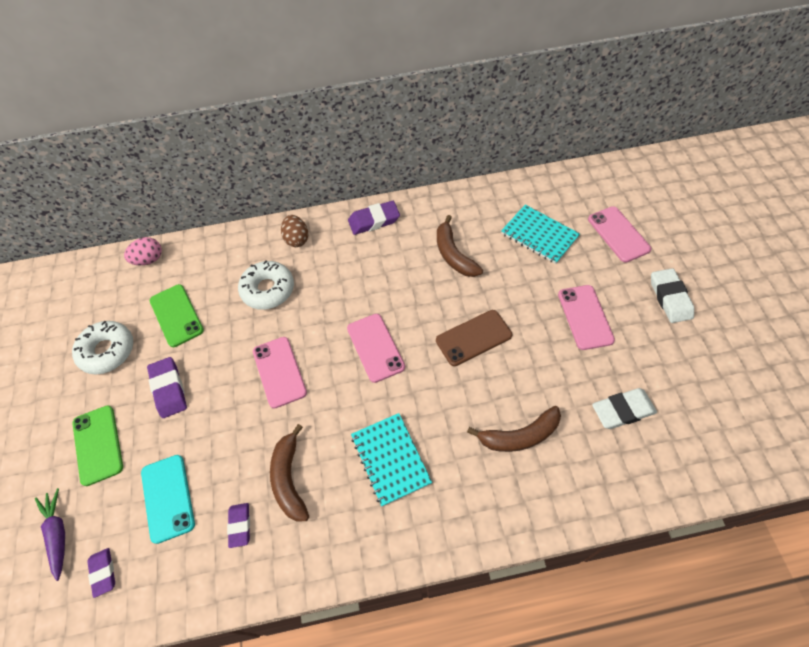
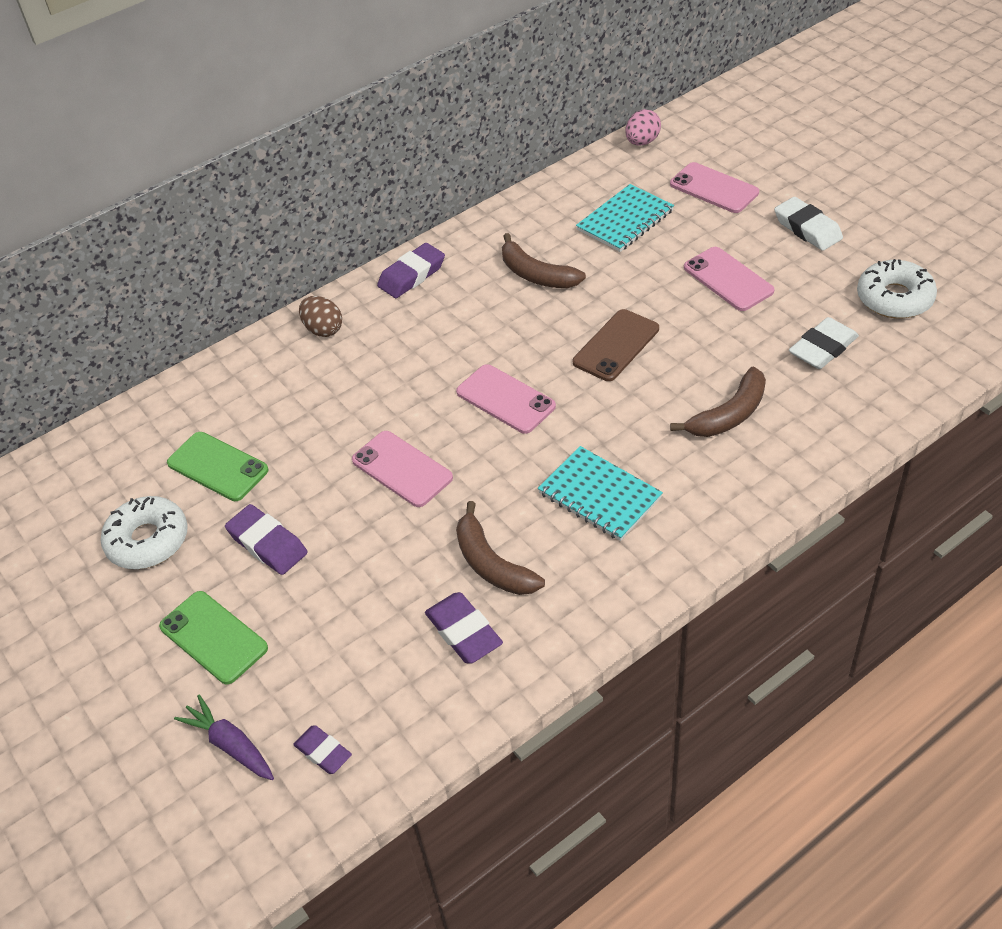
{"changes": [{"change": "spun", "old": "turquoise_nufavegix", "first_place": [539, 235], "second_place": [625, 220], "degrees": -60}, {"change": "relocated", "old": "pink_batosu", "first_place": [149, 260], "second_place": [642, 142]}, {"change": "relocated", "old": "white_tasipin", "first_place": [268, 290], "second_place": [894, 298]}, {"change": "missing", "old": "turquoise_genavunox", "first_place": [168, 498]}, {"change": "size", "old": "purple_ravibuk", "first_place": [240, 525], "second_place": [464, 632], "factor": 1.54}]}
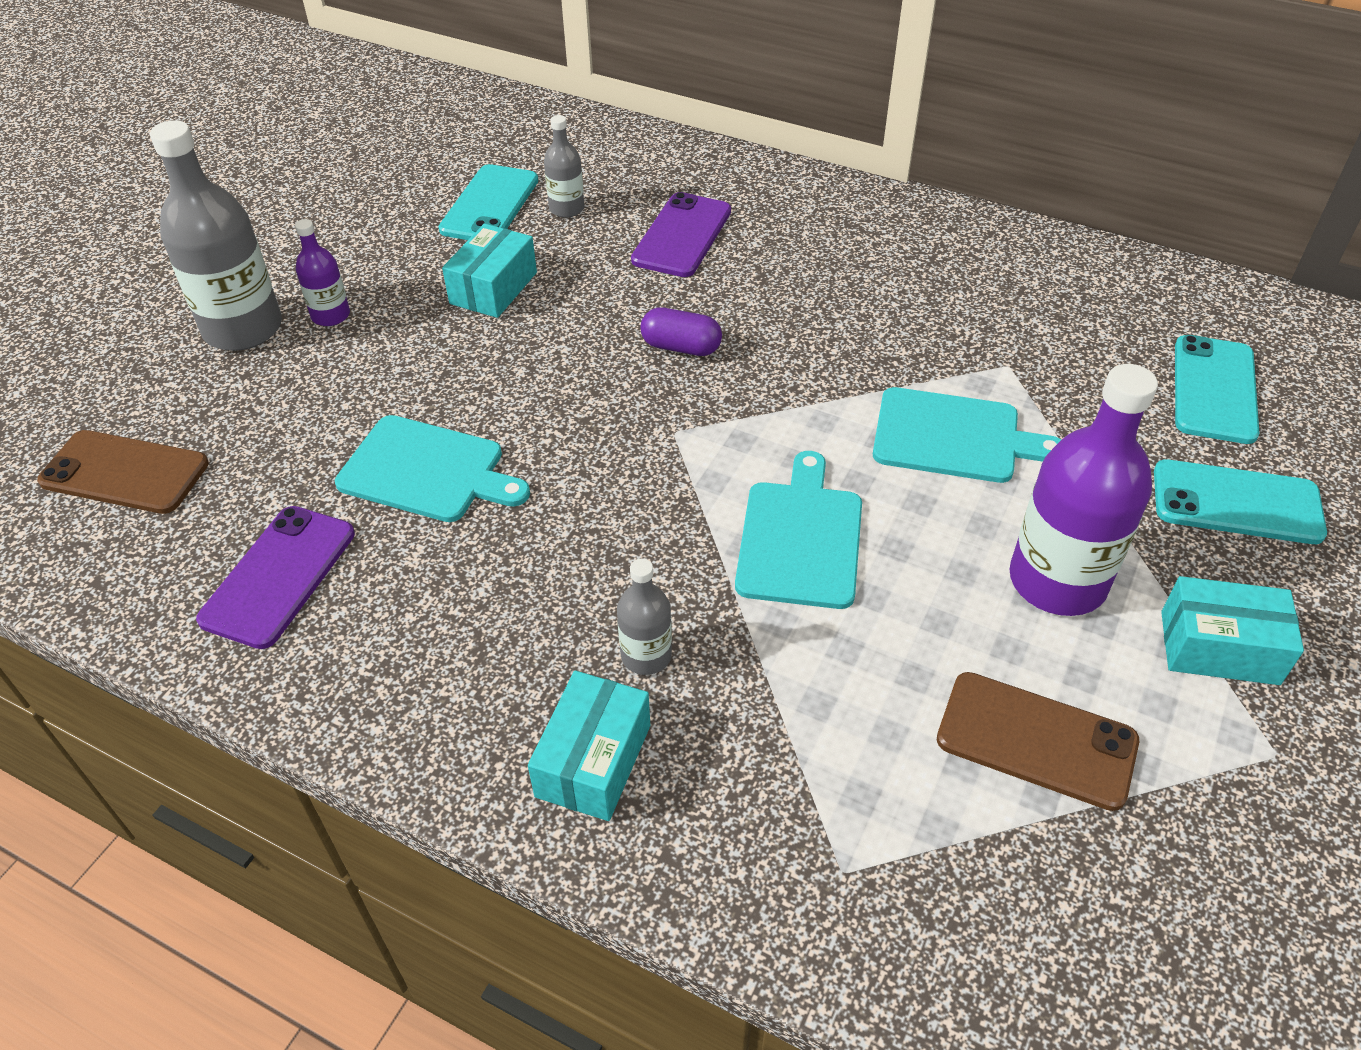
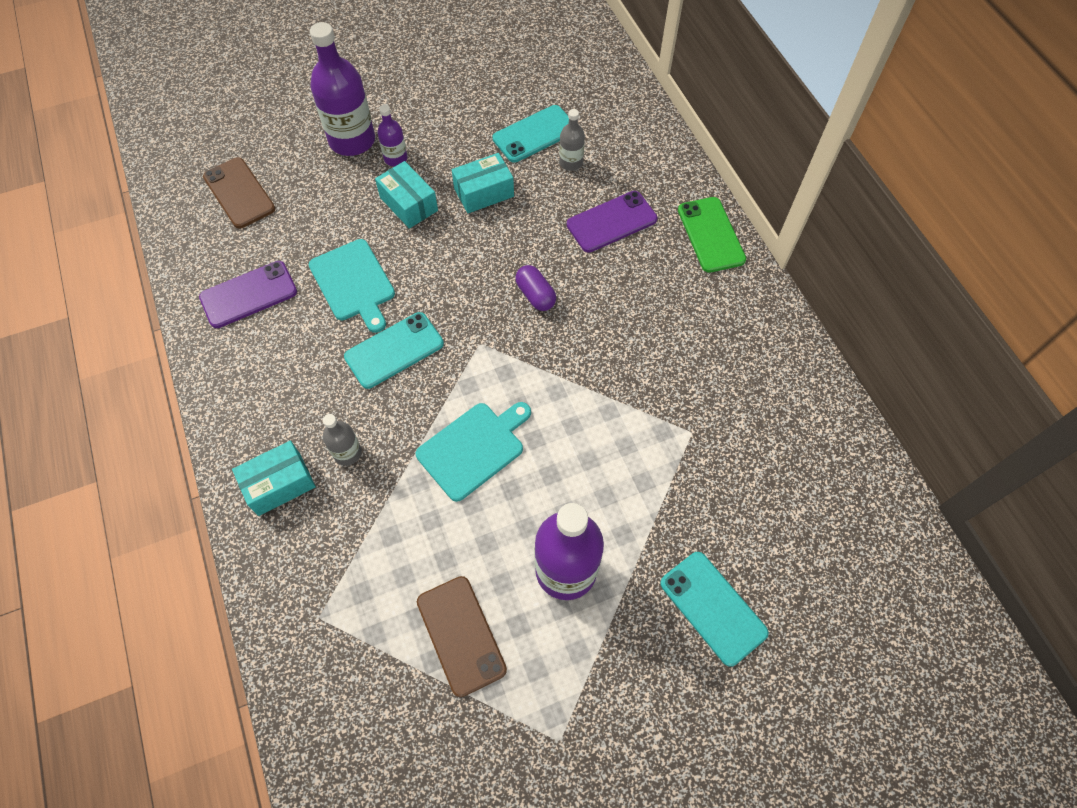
{"changes": [{"change": "colour", "old": "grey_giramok", "new": "purple_giramok", "first_place": [243, 328], "second_place": [352, 140]}, {"change": "relocated", "old": "turquoise_genavunox", "first_place": [1214, 389], "second_place": [394, 350]}, {"change": "missing", "old": "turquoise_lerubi", "first_place": [954, 437]}, {"change": "relocated", "old": "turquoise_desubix", "first_place": [1219, 647], "second_place": [409, 204]}, {"change": "appeared", "new": "green_genavunox", "second_place": [711, 235]}]}
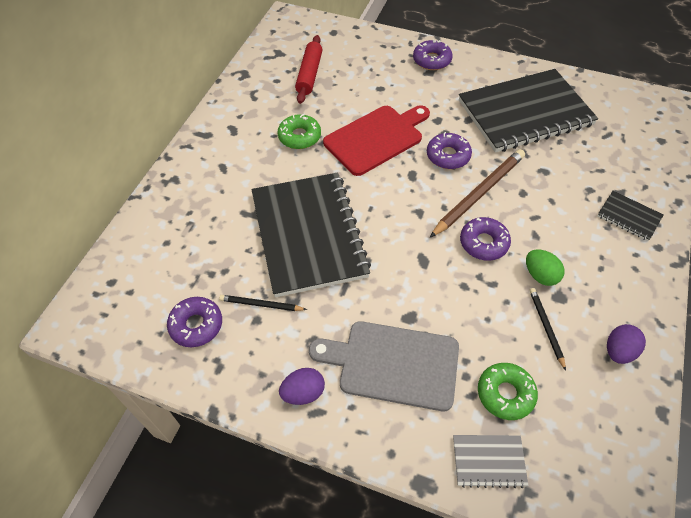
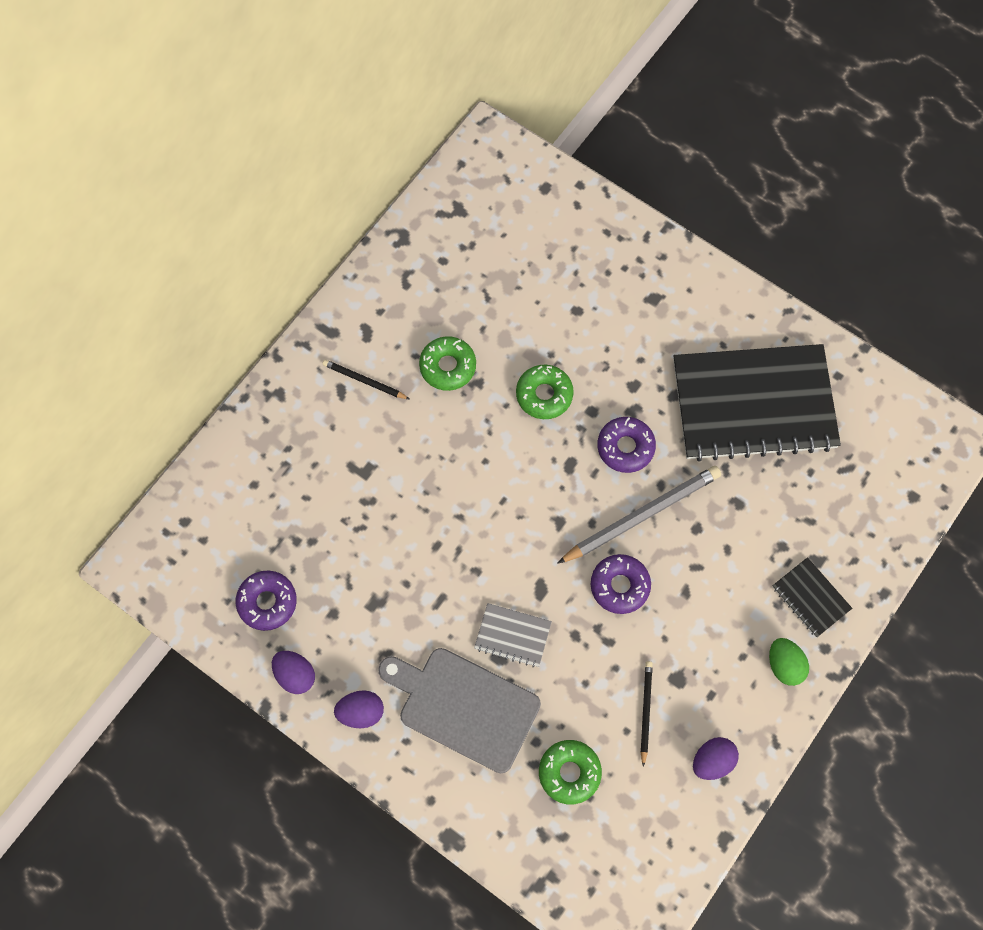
{"changes": [{"change": "missing", "old": "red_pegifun", "first_place": [309, 74]}, {"change": "missing", "old": "purple_tasipin", "first_place": [432, 60]}, {"change": "exchanged", "old": "red_lerubi", "new": "green_tasipin", "first_place": [376, 138], "second_place": [544, 395]}, {"change": "colour", "old": "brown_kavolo", "new": "grey_kavolo", "first_place": [478, 194], "second_place": [641, 515]}, {"change": "missing", "old": "black_nufavegix", "first_place": [308, 235]}, {"change": "relocated", "old": "green_batosu", "first_place": [540, 275], "second_place": [784, 665]}, {"change": "relocated", "old": "black_kavolo", "first_place": [261, 305], "second_place": [364, 381]}, {"change": "relocated", "old": "grey_nufavegix", "first_place": [488, 461], "second_place": [512, 635]}, {"change": "appeared", "new": "purple_batosu", "second_place": [295, 675]}]}
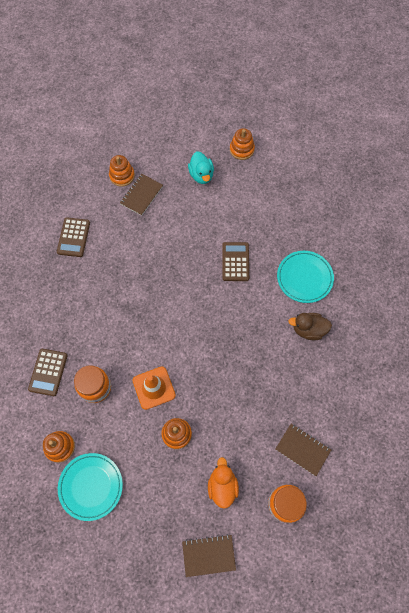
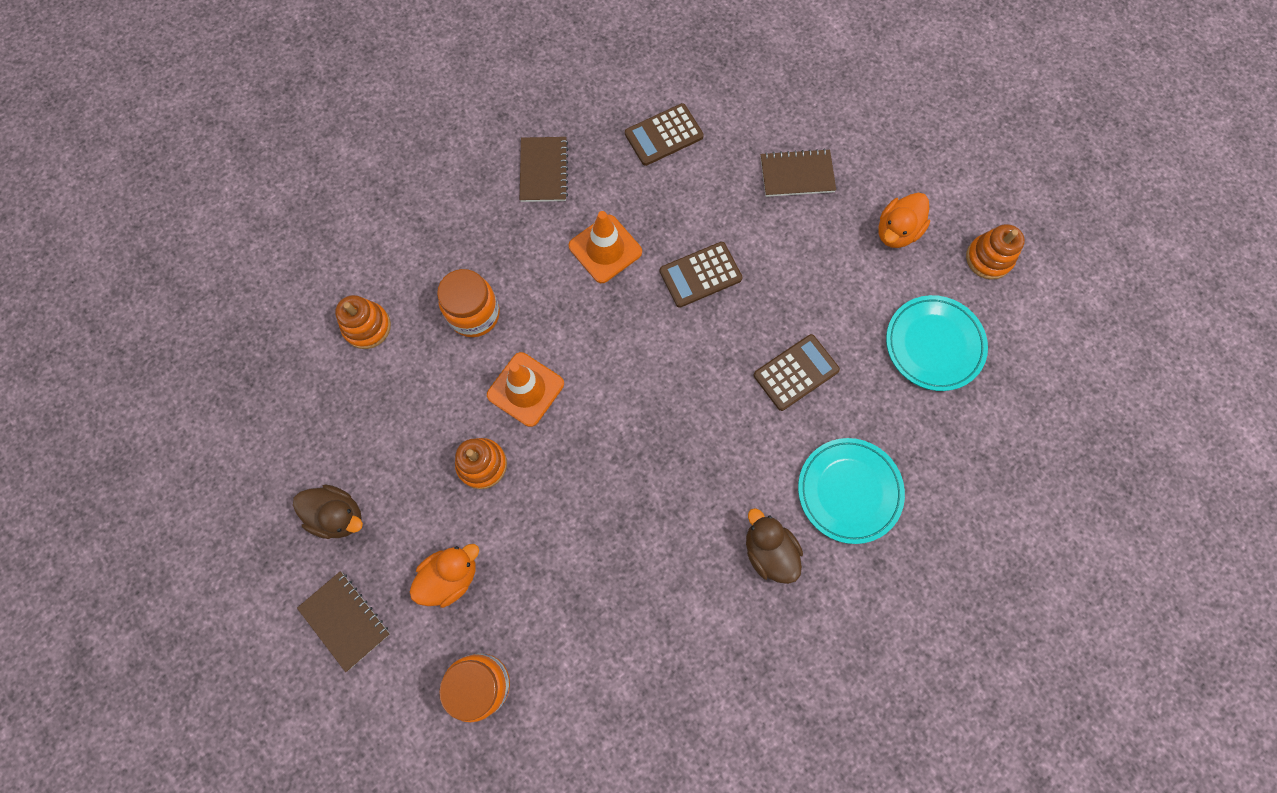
{"changes": [{"change": "colour", "old": "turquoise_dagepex", "new": "orange_dagepex", "first_place": [201, 175], "second_place": [896, 231]}, {"change": "missing", "old": "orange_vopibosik", "first_place": [122, 176]}, {"change": "relocated", "old": "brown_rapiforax", "first_place": [48, 372], "second_place": [700, 275]}, {"change": "relocated", "old": "brown_nufavegix", "first_place": [302, 449], "second_place": [543, 171]}, {"change": "relocated", "old": "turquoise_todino", "first_place": [91, 486], "second_place": [933, 345]}, {"change": "appeared", "new": "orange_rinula", "second_place": [605, 249]}, {"change": "appeared", "new": "brown_dagepex", "second_place": [338, 515]}]}
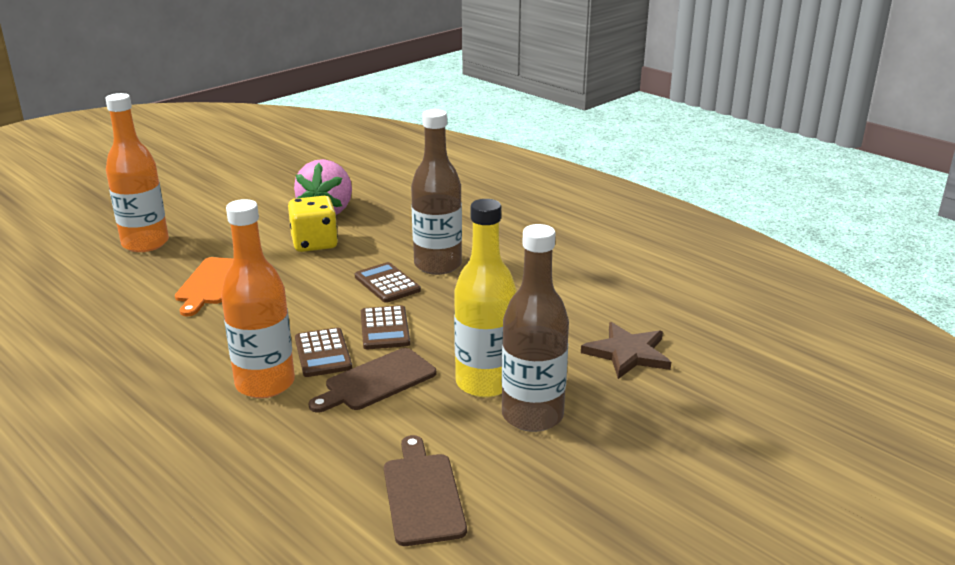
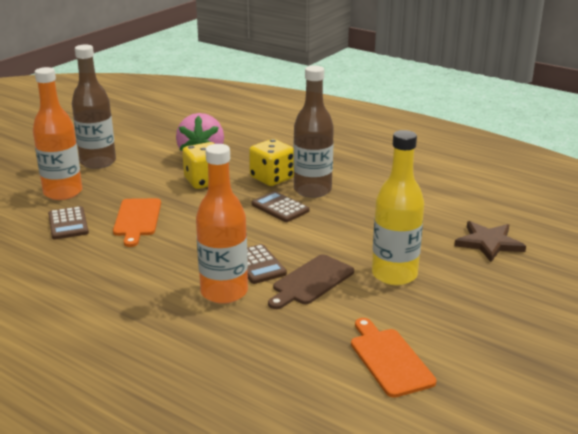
{"changes": [{"change": "relocated", "old": "brown_giramok", "first_place": [532, 415], "second_place": [98, 162]}, {"change": "relocated", "old": "brown_rapiforax", "first_place": [384, 328], "second_place": [68, 224]}, {"change": "colour", "old": "brown_lerubi", "new": "orange_lerubi", "first_place": [422, 494], "second_place": [389, 359]}, {"change": "appeared", "new": "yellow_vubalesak", "second_place": [272, 178]}]}
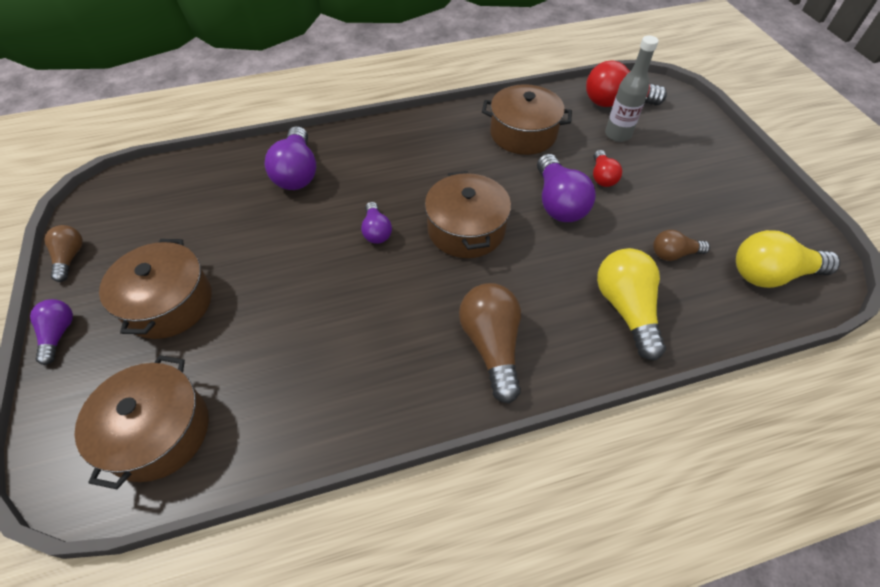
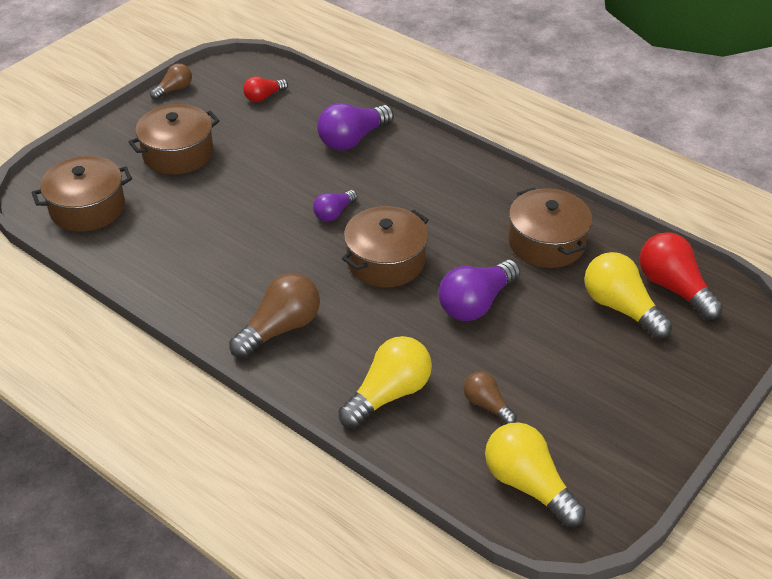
{"changes": [{"change": "exchanged", "old": "grey_giramok", "new": "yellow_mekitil", "first_place": [617, 135], "second_place": [621, 308]}, {"change": "relocated", "old": "red_mekitil", "first_place": [602, 177], "second_place": [264, 97]}, {"change": "missing", "old": "purple_mekitil", "first_place": [59, 334]}]}
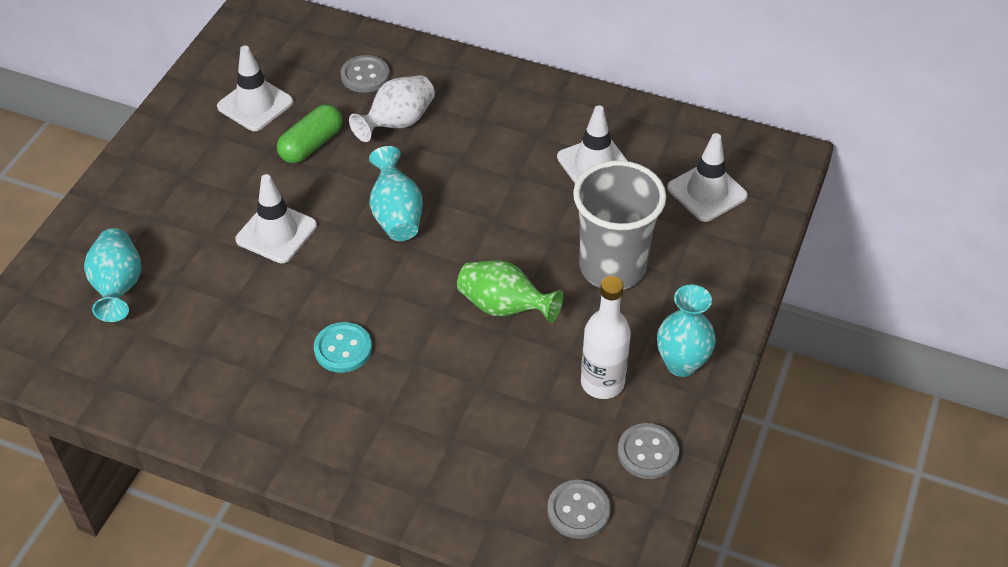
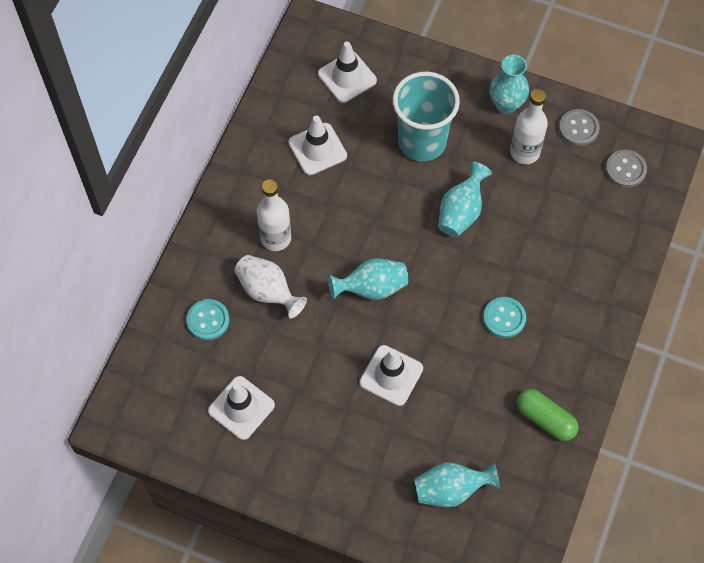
{"changes": [{"change": "colour", "old": "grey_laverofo", "new": "turquoise_laverofo", "first_place": [365, 76], "second_place": [208, 320]}, {"change": "relocated", "old": "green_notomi", "first_place": [311, 145], "second_place": [545, 419]}, {"change": "colour", "old": "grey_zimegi", "new": "turquoise_zimegi", "first_place": [612, 267], "second_place": [422, 142]}, {"change": "colour", "old": "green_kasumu", "new": "turquoise_kasumu", "first_place": [504, 307], "second_place": [461, 212]}, {"change": "appeared", "new": "white_giramok", "second_place": [275, 238]}]}
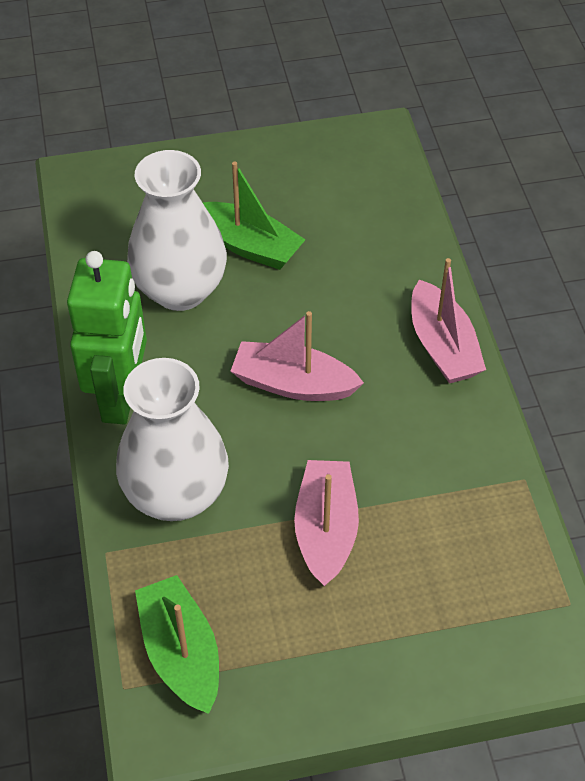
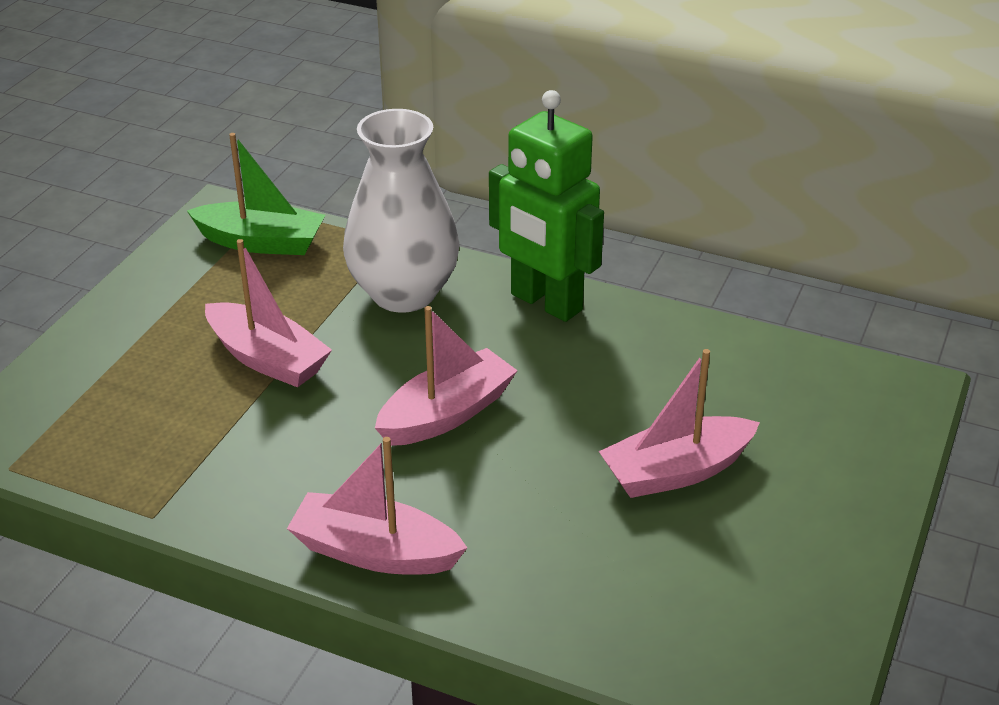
{"changes": [{"change": "missing", "old": "white_kasumu", "first_place": [180, 290]}, {"change": "colour", "old": "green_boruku", "new": "pink_boruku", "first_place": [249, 246], "second_place": [676, 471]}]}
